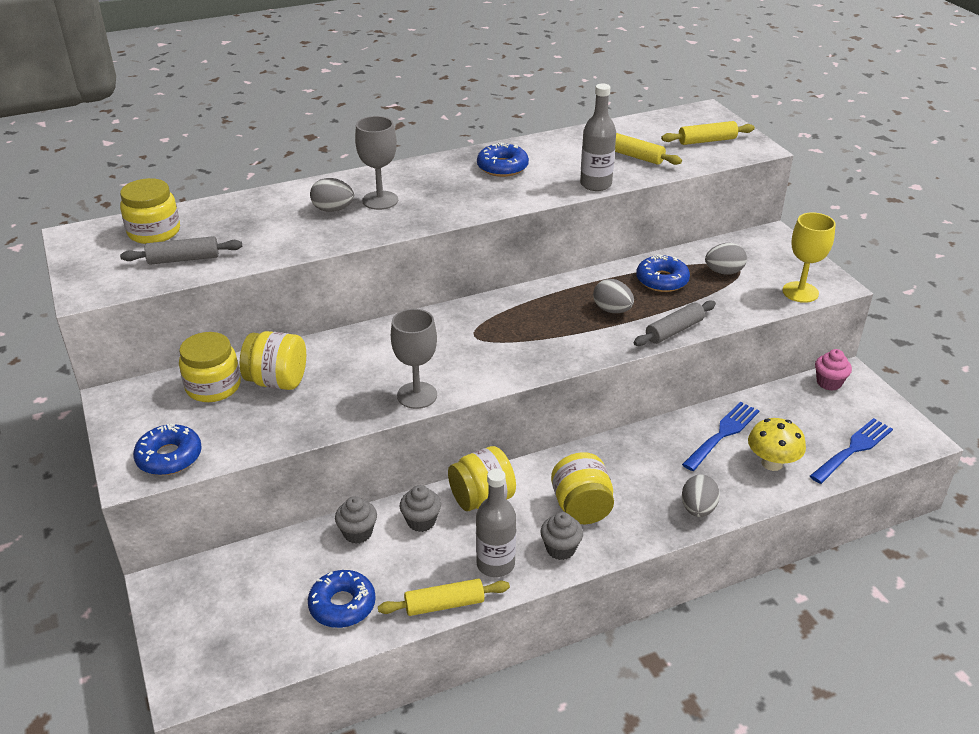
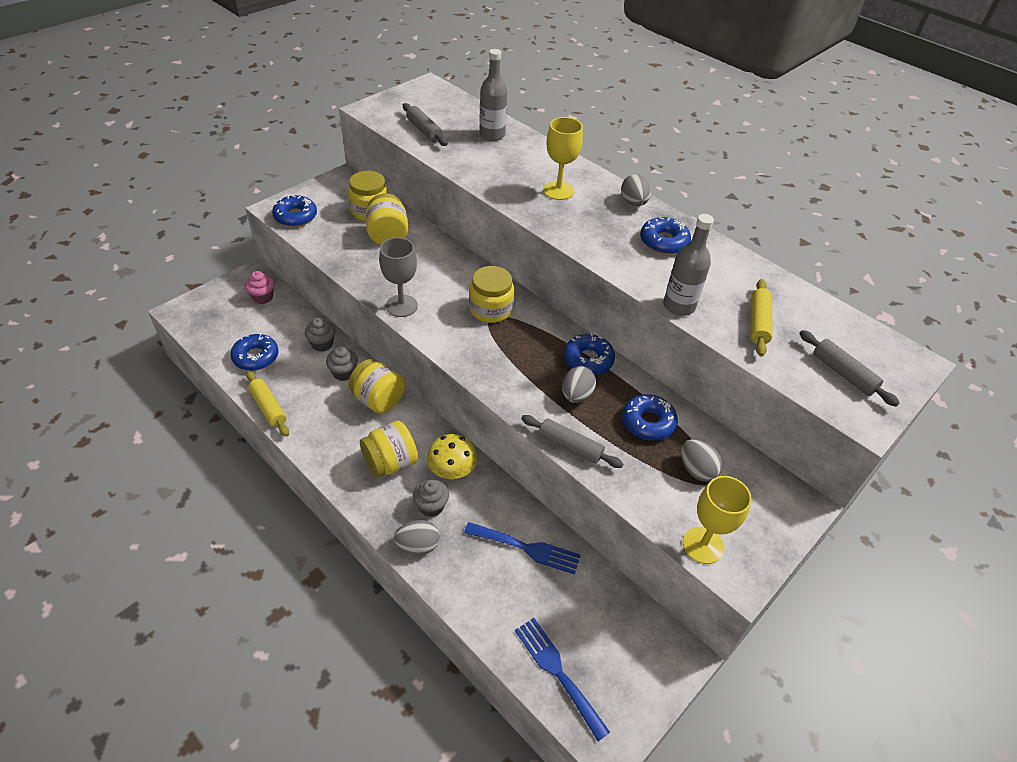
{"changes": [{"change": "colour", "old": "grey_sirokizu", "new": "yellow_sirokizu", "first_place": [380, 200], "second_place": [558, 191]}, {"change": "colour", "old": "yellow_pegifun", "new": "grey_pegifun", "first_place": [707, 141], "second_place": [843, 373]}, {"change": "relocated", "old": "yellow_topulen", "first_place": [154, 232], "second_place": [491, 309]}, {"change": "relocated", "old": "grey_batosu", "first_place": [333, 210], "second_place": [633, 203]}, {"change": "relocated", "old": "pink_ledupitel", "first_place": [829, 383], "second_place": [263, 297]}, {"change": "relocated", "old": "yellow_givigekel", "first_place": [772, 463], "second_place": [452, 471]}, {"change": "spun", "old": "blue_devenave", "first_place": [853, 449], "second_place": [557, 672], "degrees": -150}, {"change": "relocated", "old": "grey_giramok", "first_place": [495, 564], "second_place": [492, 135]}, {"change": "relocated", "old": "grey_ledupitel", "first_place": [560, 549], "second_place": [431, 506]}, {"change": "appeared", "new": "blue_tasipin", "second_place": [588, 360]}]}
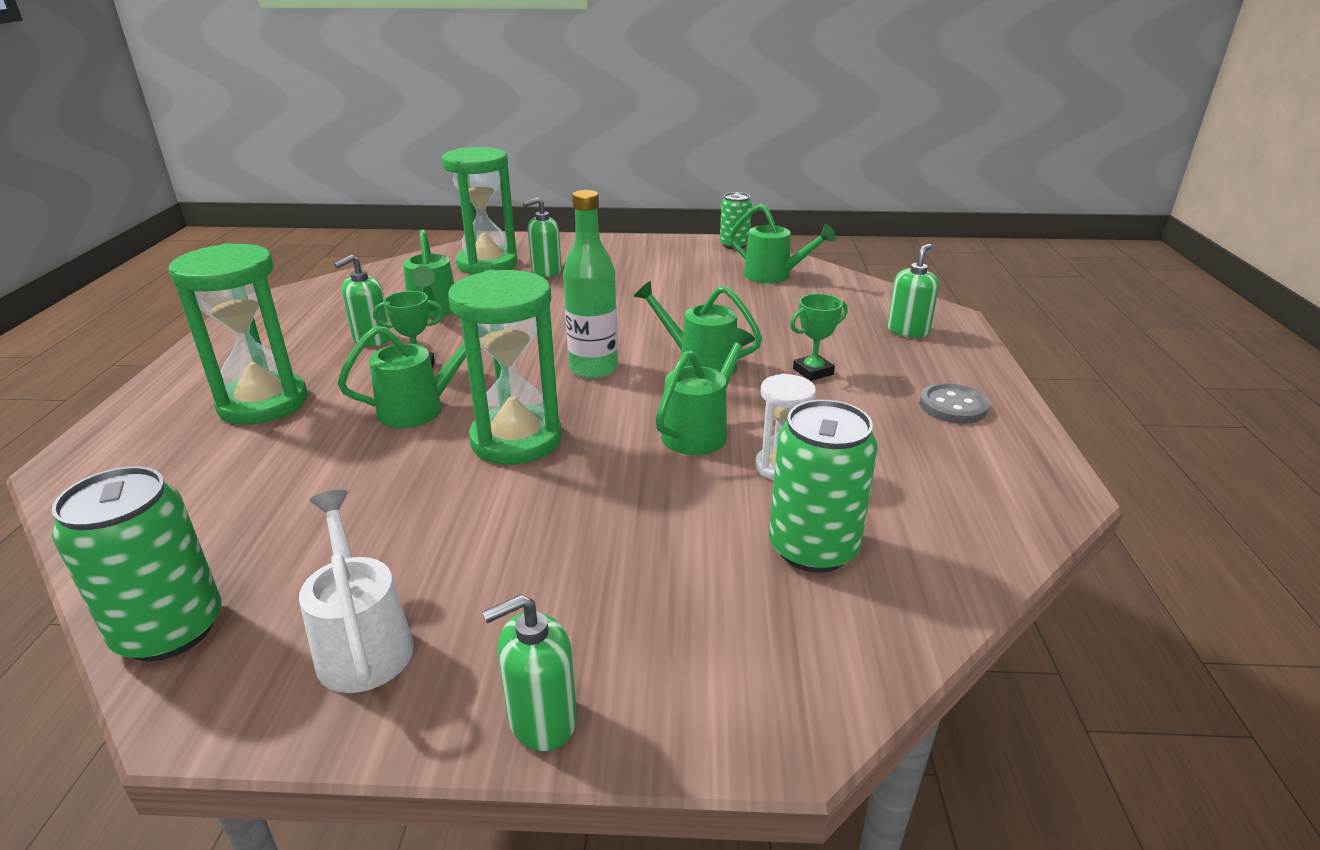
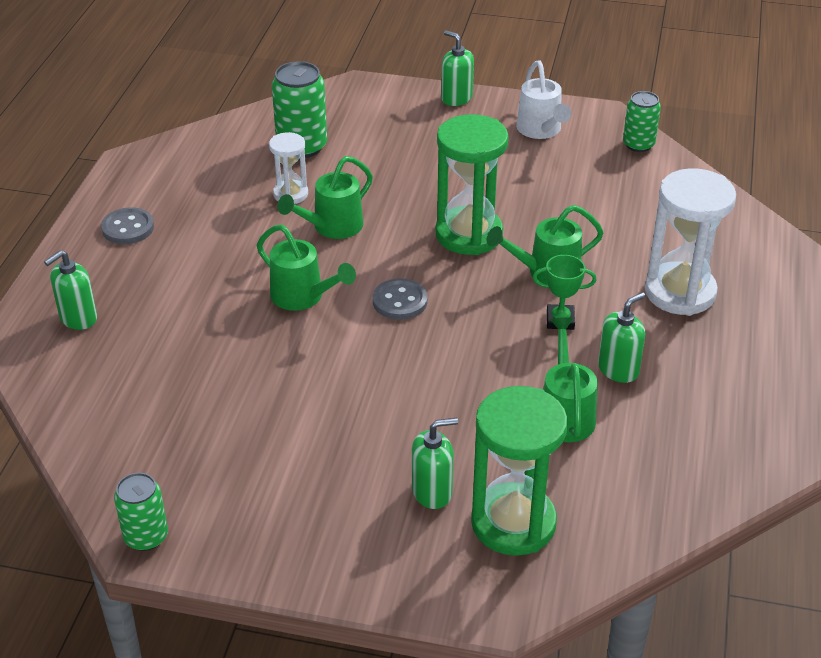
{"changes": [{"change": "exchanged", "old": "green_giramok", "new": "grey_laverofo", "first_place": [593, 368], "second_place": [400, 301]}, {"change": "missing", "old": "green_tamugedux", "first_place": [774, 276]}, {"change": "colour", "old": "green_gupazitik", "new": "white_gupazitik", "first_place": [263, 403], "second_place": [680, 292]}, {"change": "missing", "old": "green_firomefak", "first_place": [813, 371]}, {"change": "size", "old": "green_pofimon", "first_place": [170, 630], "second_place": [638, 144], "factor": 0.64}, {"change": "spun", "old": "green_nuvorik", "first_place": [541, 719], "second_place": [456, 98], "degrees": -120}]}
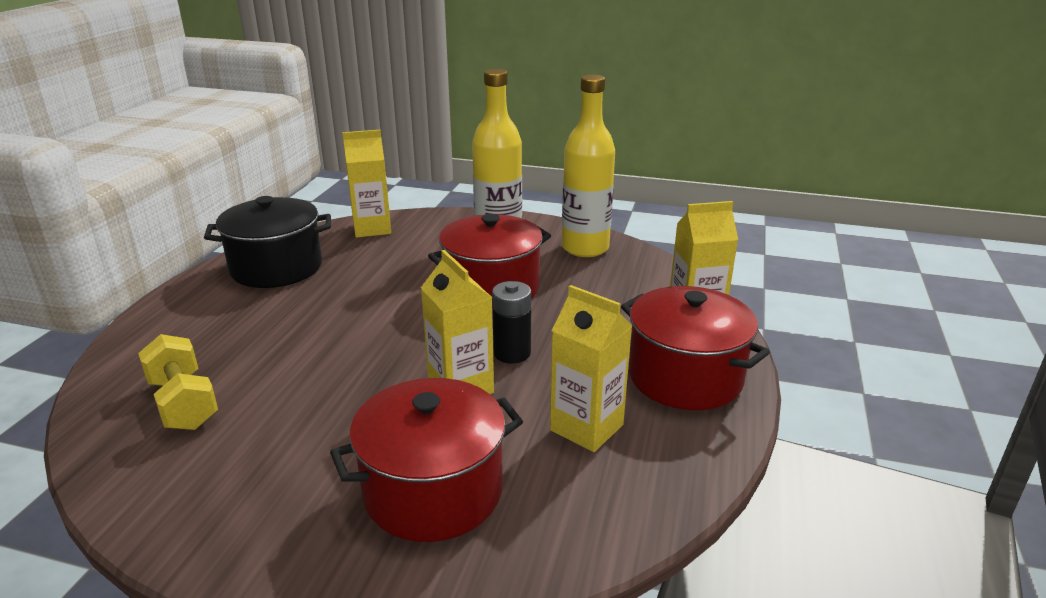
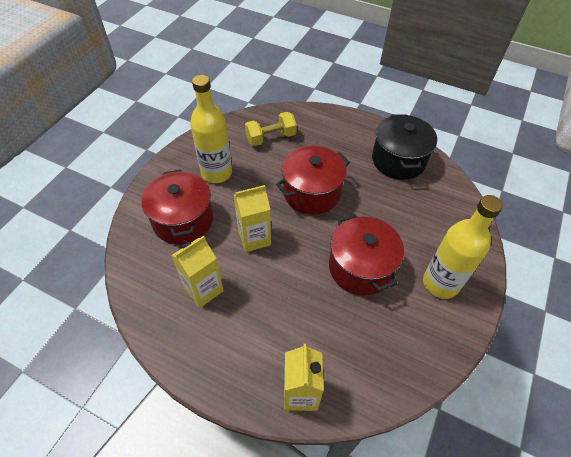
{"changes": [{"change": "relocated", "old": "yellow_giramok", "first_place": [585, 248], "second_place": [216, 173]}, {"change": "missing", "old": "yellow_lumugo", "first_place": [372, 228]}, {"change": "missing", "old": "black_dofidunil", "first_place": [512, 353]}, {"change": "relocated", "old": "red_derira", "first_place": [685, 377], "second_place": [311, 193]}]}
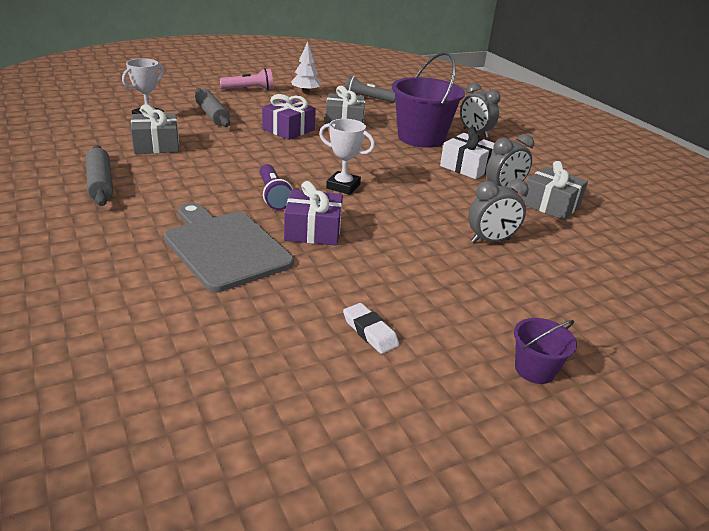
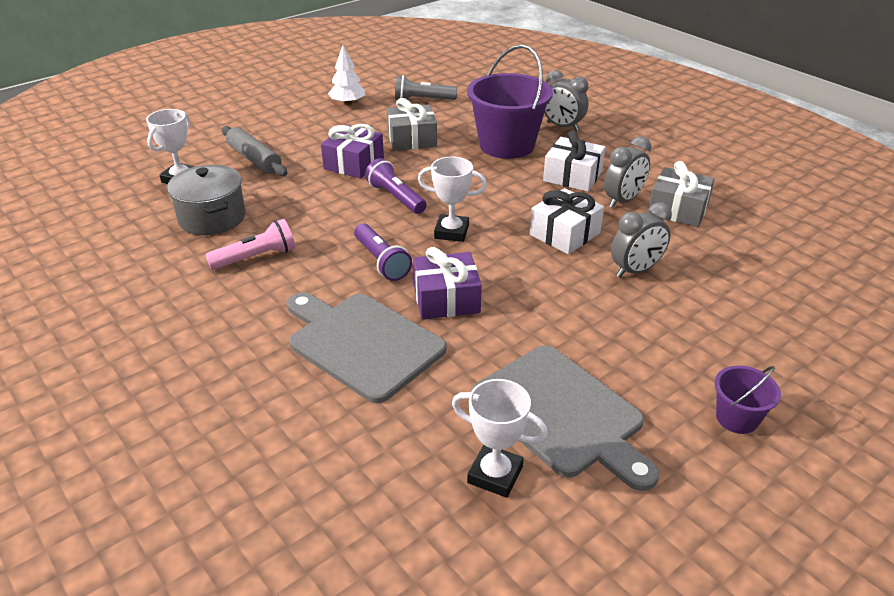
{"changes": [{"change": "relocated", "old": "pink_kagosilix", "first_place": [249, 89], "second_place": [256, 257]}, {"change": "exchanged", "old": "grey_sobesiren", "new": "grey_derira", "first_place": [156, 145], "second_place": [212, 218]}, {"change": "missing", "old": "grey_pegifun", "first_place": [100, 183]}, {"change": "exchanged", "old": "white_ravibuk", "new": "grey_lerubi", "first_place": [370, 332], "second_place": [561, 413]}, {"change": "appeared", "new": "purple_kagosilix", "second_place": [396, 197]}, {"change": "appeared", "new": "white_sobesiren", "second_place": [564, 234]}, {"change": "appeared", "new": "white_firomefak", "second_place": [495, 474]}]}
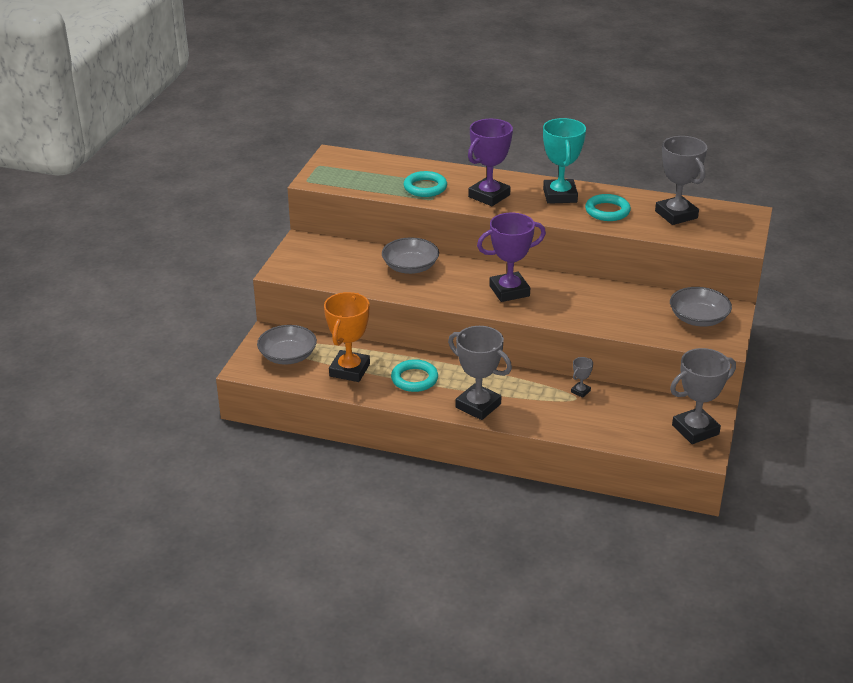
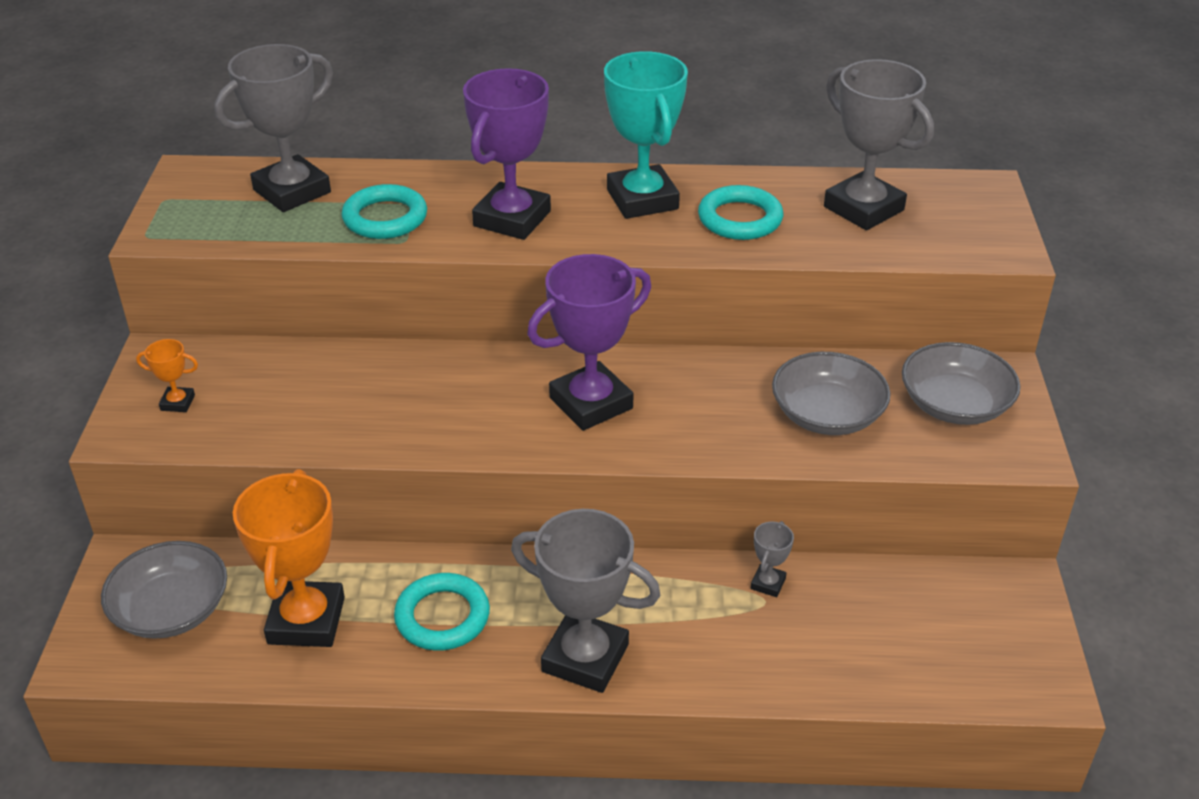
{"changes": [{"change": "relocated", "old": "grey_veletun", "first_place": [410, 267], "second_place": [827, 414]}, {"change": "relocated", "old": "grey_firomefak", "first_place": [695, 430], "second_place": [292, 191]}, {"change": "appeared", "new": "orange_firomefak", "second_place": [177, 402]}]}
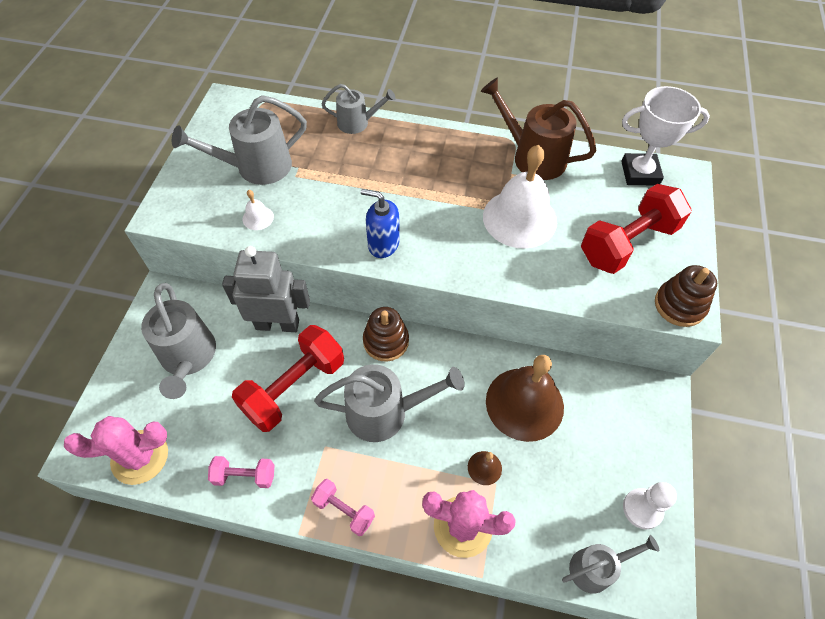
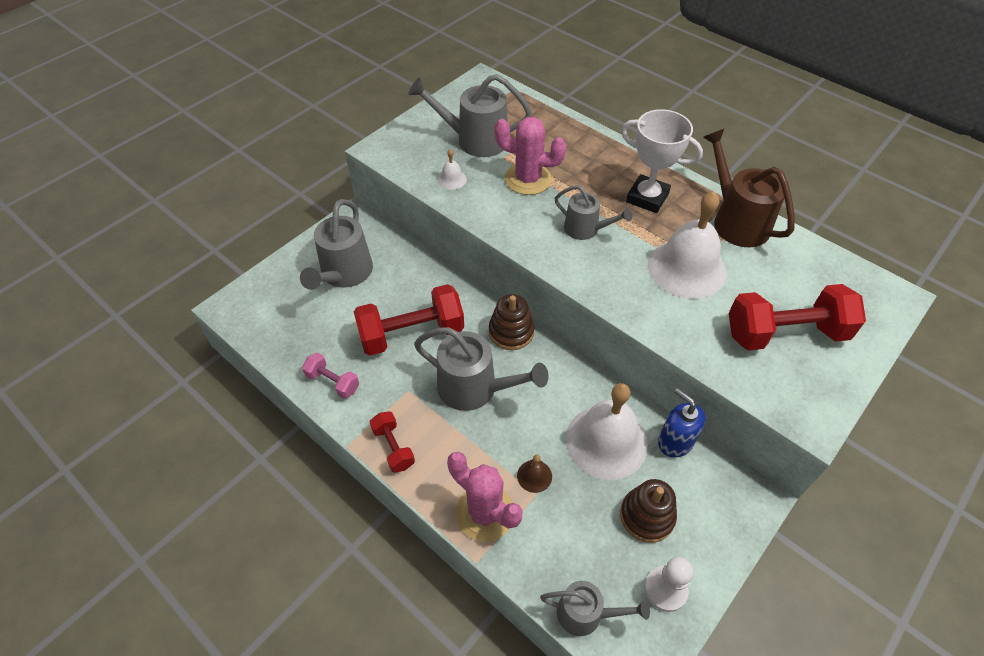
{"changes": [{"change": "relocated", "old": "grey_tamugedux", "first_place": [357, 123], "second_place": [586, 229]}, {"change": "relocated", "old": "white_firomefak", "first_place": [640, 173], "second_place": [647, 197]}, {"change": "relocated", "old": "blue_nuvorik", "first_place": [383, 244], "second_place": [675, 442]}, {"change": "missing", "old": "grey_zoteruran", "first_place": [277, 324]}, {"change": "relocated", "old": "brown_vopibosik", "first_place": [679, 305], "second_place": [647, 516]}, {"change": "colour", "old": "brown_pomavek", "new": "white_pomavek", "first_place": [524, 403], "second_place": [606, 441]}, {"change": "relocated", "old": "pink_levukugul", "first_place": [140, 457], "second_place": [528, 179]}, {"change": "colour", "old": "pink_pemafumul", "new": "red_pemafumul", "first_place": [344, 510], "second_place": [393, 447]}]}
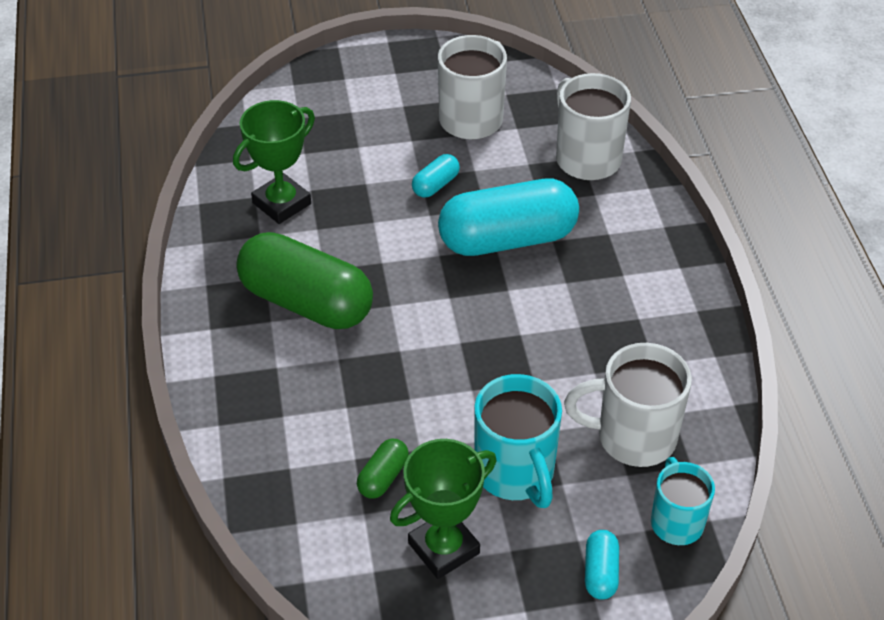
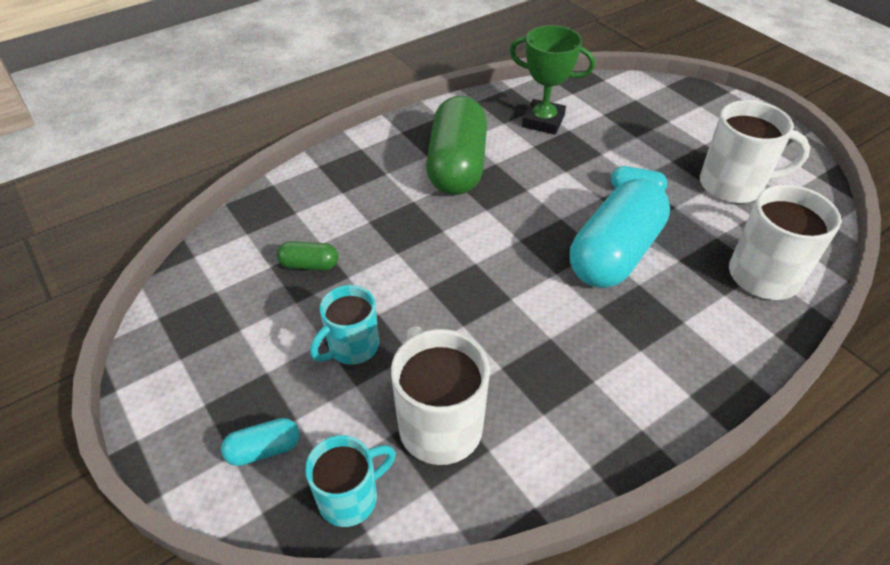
{"changes": [{"change": "spun", "old": "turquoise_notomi", "first_place": [507, 239], "second_place": [614, 253], "degrees": 75}, {"change": "size", "old": "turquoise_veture", "first_place": [516, 473], "second_place": [352, 347], "factor": 0.65}, {"change": "missing", "old": "green_firomefak", "first_place": [443, 548]}]}
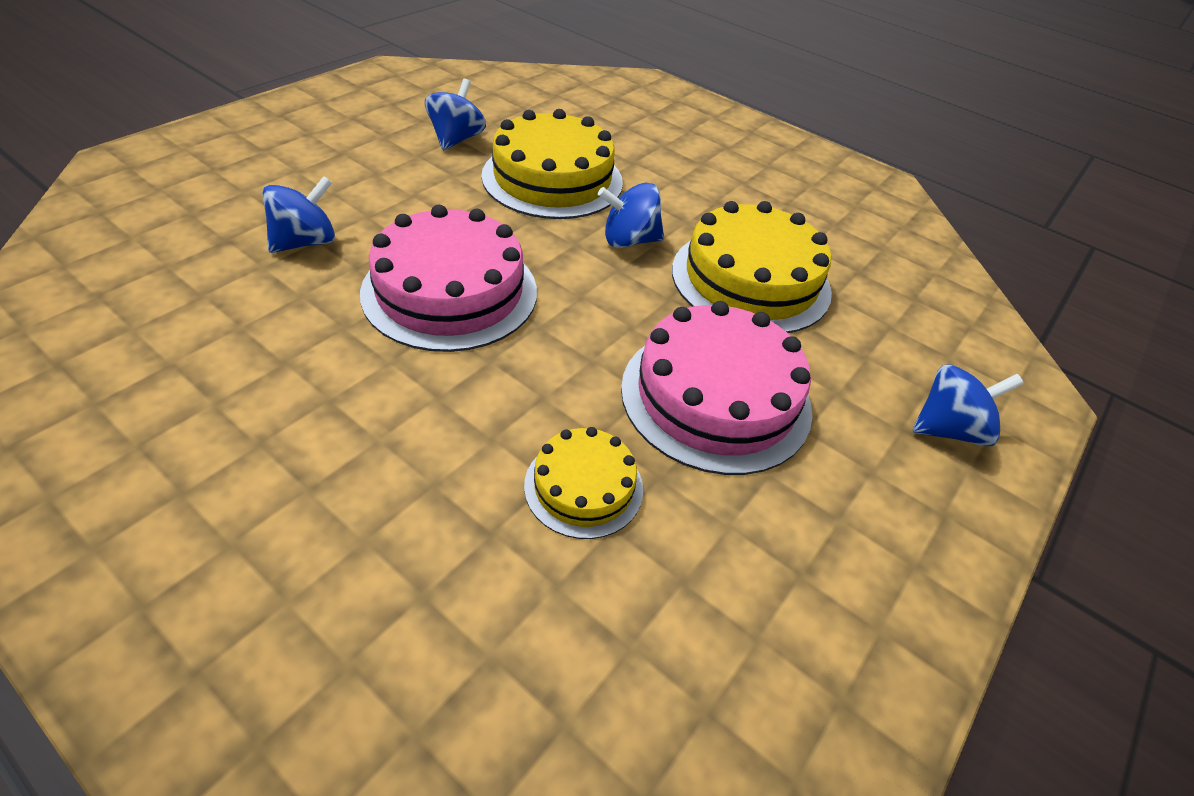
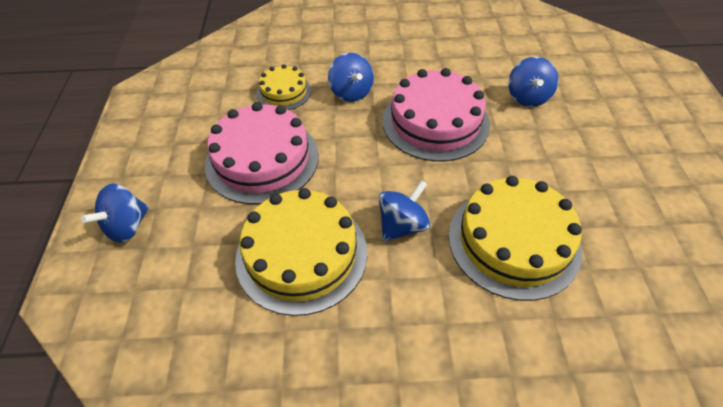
{"changes": [{"change": "relocated", "old": "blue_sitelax", "first_place": [456, 139], "second_place": [351, 92]}]}
